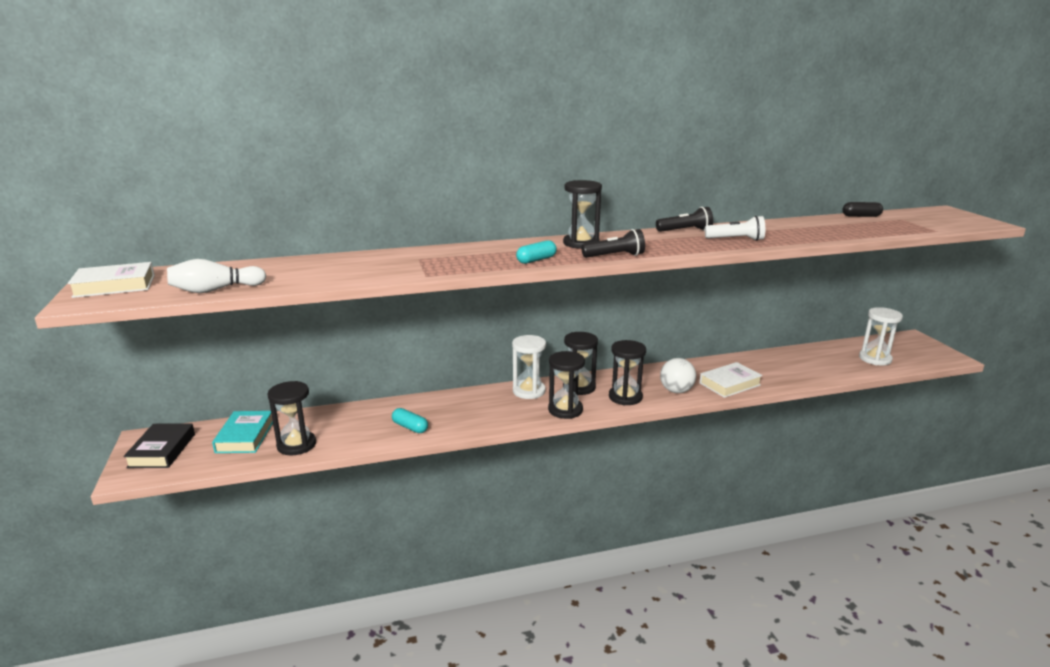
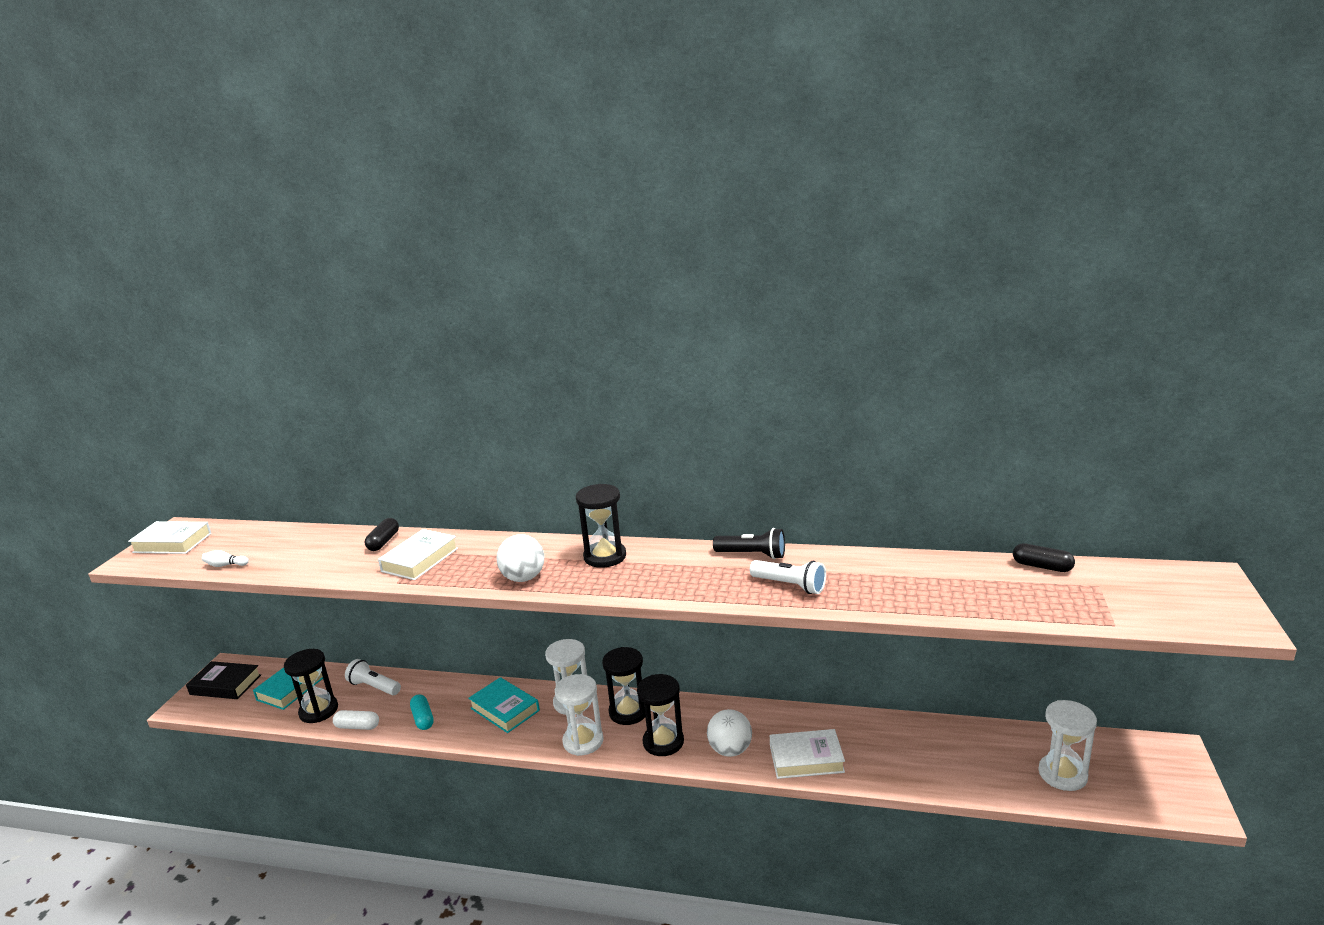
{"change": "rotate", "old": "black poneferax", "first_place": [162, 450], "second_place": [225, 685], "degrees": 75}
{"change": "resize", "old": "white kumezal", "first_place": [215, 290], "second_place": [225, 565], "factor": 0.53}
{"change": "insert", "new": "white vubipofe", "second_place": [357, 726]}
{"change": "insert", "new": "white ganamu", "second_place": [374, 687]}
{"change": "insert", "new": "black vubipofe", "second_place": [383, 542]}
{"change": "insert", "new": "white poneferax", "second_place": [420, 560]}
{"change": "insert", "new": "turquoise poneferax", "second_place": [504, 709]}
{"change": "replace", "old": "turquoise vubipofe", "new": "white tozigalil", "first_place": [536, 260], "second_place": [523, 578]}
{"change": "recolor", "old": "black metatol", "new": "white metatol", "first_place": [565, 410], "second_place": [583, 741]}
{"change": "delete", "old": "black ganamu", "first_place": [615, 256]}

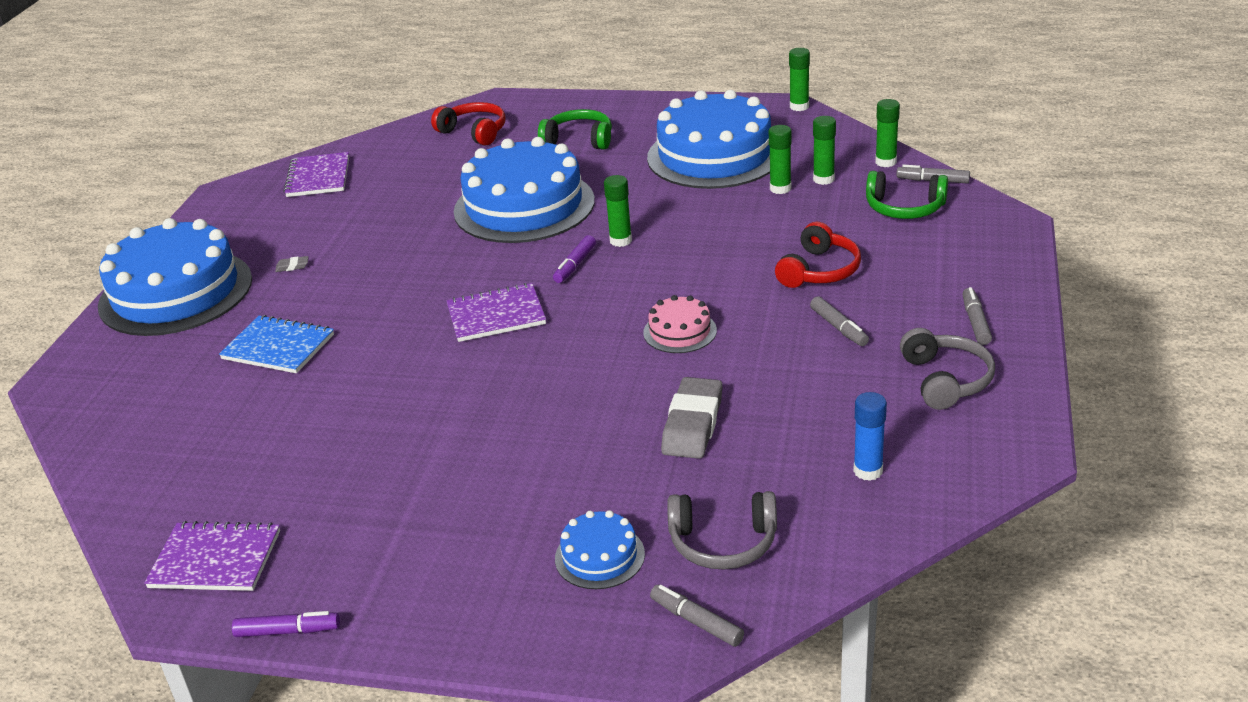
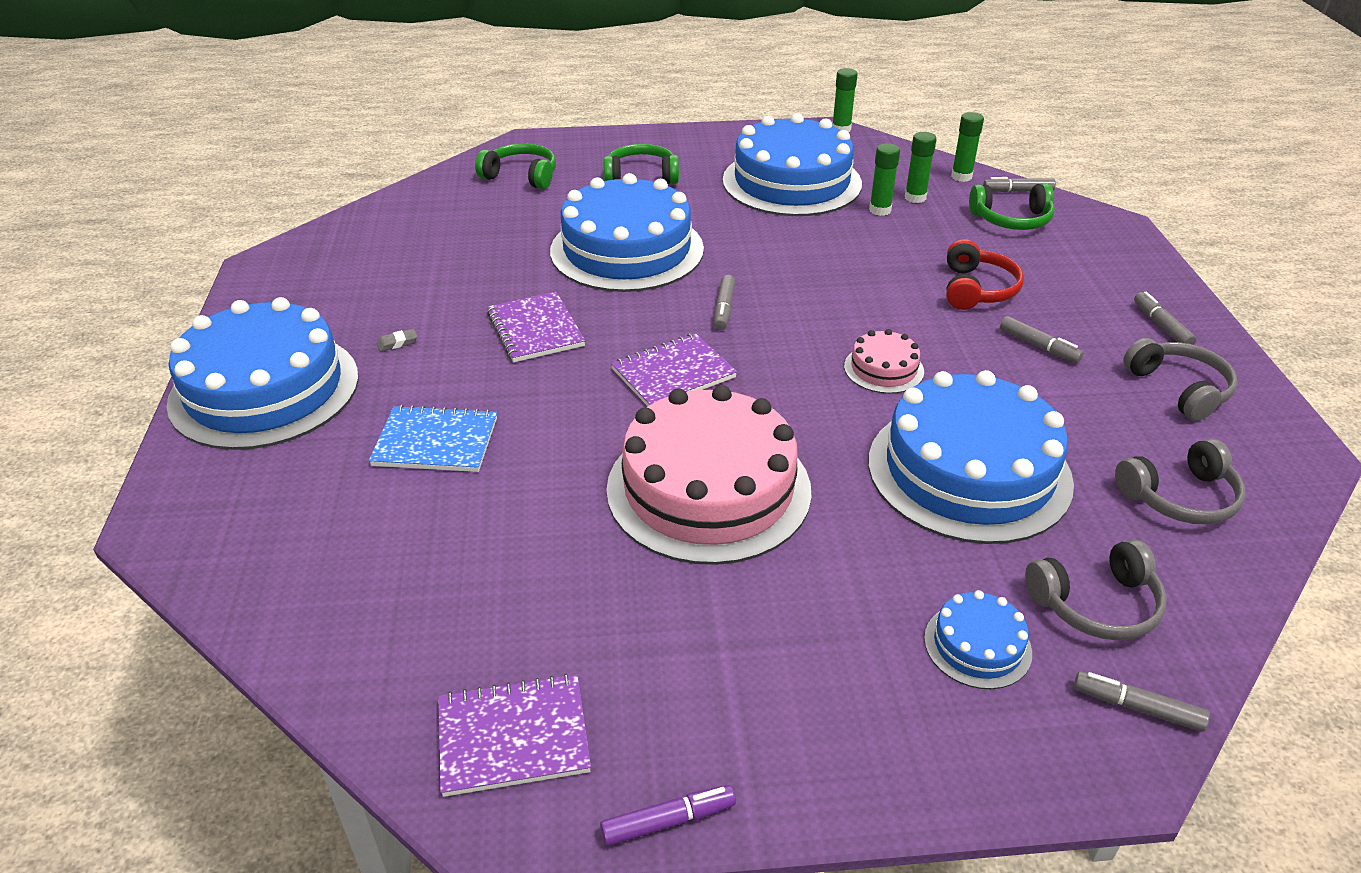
{"change": "recolor", "old": "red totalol", "new": "green totalol", "first_place": [474, 132], "second_place": [521, 176]}
{"change": "move", "old": "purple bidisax", "first_place": [318, 177], "second_place": [535, 329]}
{"change": "insert", "new": "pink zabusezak", "second_place": [708, 489]}
{"change": "recolor", "old": "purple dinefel", "new": "grey dinefel", "first_place": [575, 265], "second_place": [724, 308]}
{"change": "replace", "old": "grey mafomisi", "new": "blue zabusezak", "first_place": [693, 424], "second_place": [969, 471]}
{"change": "replace", "old": "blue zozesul", "new": "grey totalol", "first_place": [868, 471], "second_place": [1180, 497]}
{"change": "delete", "old": "green zozesul", "first_place": [620, 241]}

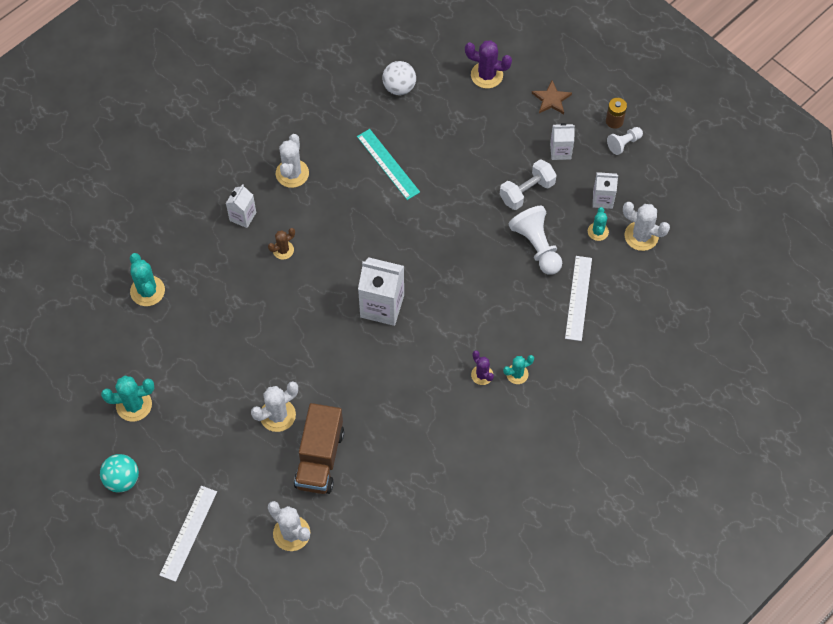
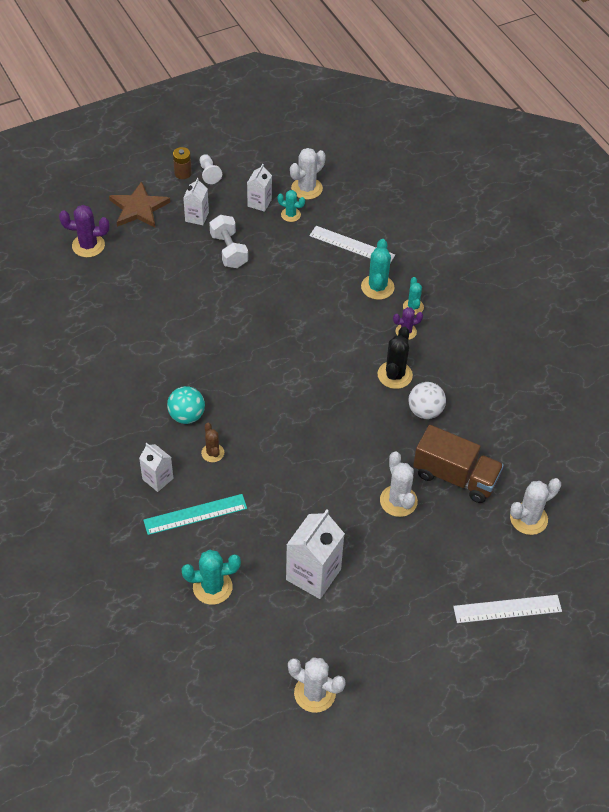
{"change": "rotate", "old": "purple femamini", "first_place": [486, 75], "second_place": [88, 245], "degrees": 60}
{"change": "resize", "old": "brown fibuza", "first_place": [551, 99], "second_place": [139, 208], "factor": 1.56}
{"change": "move", "old": "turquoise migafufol", "first_place": [388, 164], "second_place": [195, 514]}
{"change": "move", "old": "turquoise tozigalil", "first_place": [122, 479], "second_place": [187, 416]}
{"change": "move", "old": "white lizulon", "first_place": [382, 306], "second_place": [313, 574]}
{"change": "move", "old": "white femamini", "first_place": [292, 173], "second_place": [314, 693]}
{"change": "move", "old": "turquoise femamini", "first_place": [134, 405], "second_place": [377, 287]}
{"change": "insert", "new": "black femamini", "second_place": [394, 375]}
{"change": "move", "old": "white tozigalil", "first_place": [399, 87], "second_place": [425, 411]}
{"change": "rotate", "old": "white migafufol", "first_place": [188, 533], "second_place": [507, 609], "degrees": -45}
{"change": "delete", "old": "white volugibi", "first_place": [537, 246]}

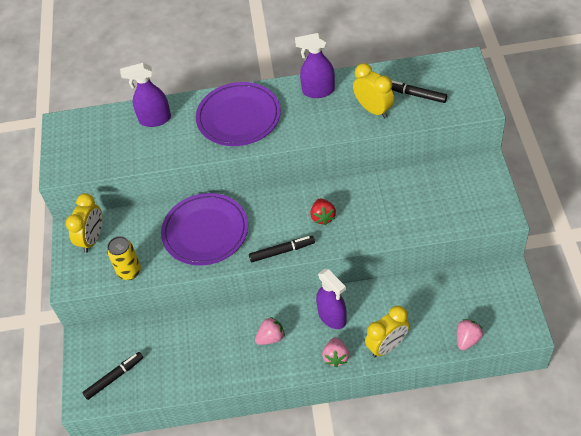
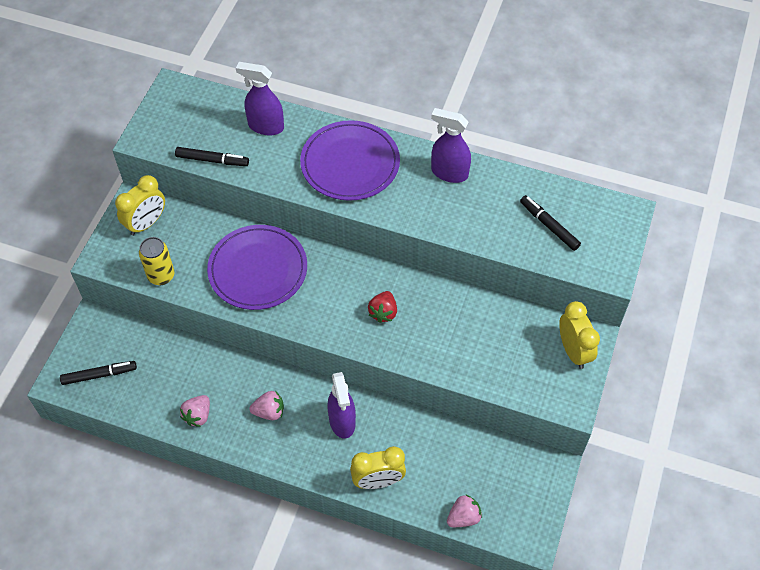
{"change": "move", "old": "black dinefel", "first_place": [282, 251], "second_place": [212, 160]}
{"change": "move", "old": "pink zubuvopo", "first_place": [336, 357], "second_place": [198, 415]}
{"change": "move", "old": "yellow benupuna", "first_place": [373, 110], "second_place": [573, 351]}

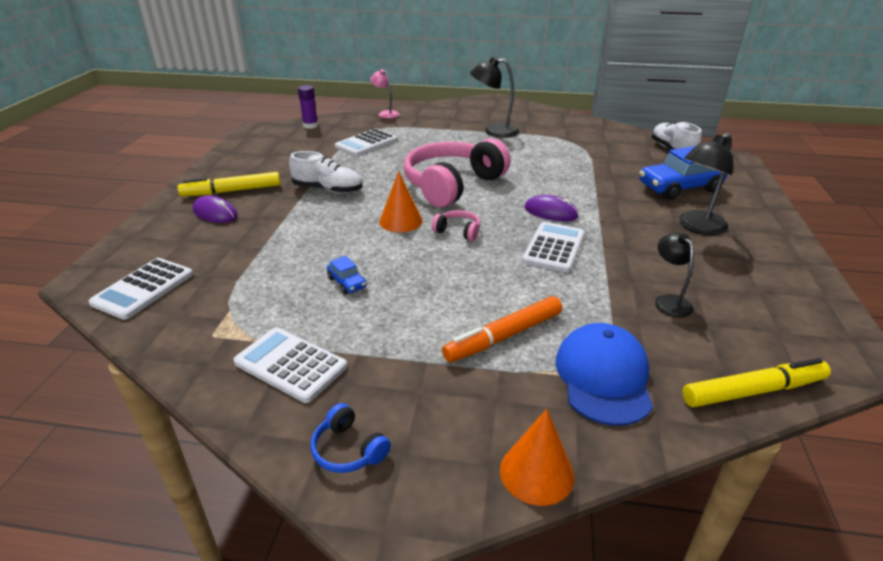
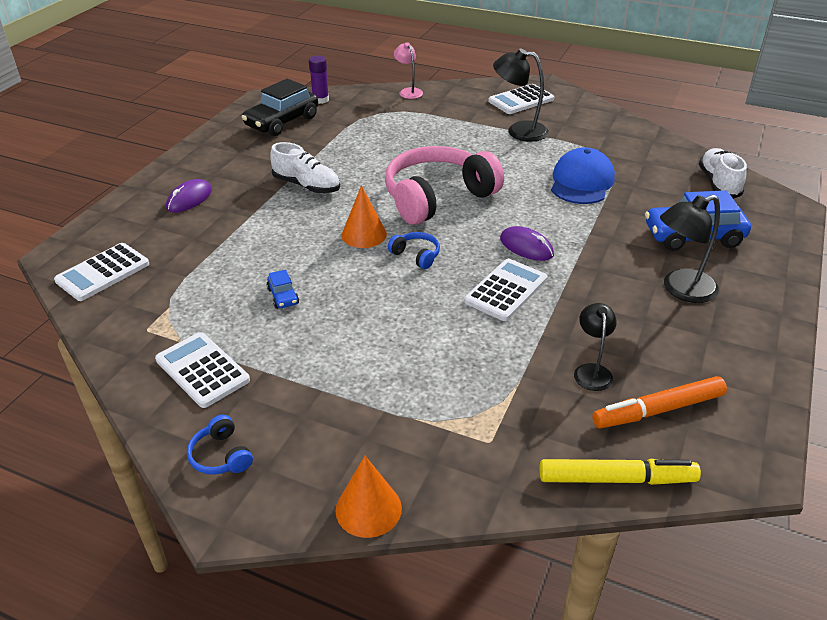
{"change": "rotate", "old": "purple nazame", "first_place": [215, 213], "second_place": [189, 199], "degrees": 75}
{"change": "insert", "new": "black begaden", "second_place": [282, 122]}
{"change": "recolor", "old": "pink totalol", "new": "blue totalol", "first_place": [458, 231], "second_place": [416, 255]}
{"change": "move", "old": "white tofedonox", "first_place": [366, 143], "second_place": [521, 100]}
{"change": "move", "old": "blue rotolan", "first_place": [603, 377], "second_place": [581, 182]}
{"change": "move", "old": "orange dinefel", "first_place": [504, 336], "second_place": [658, 410]}
{"change": "delete", "old": "yellow dinefel", "first_place": [232, 191]}

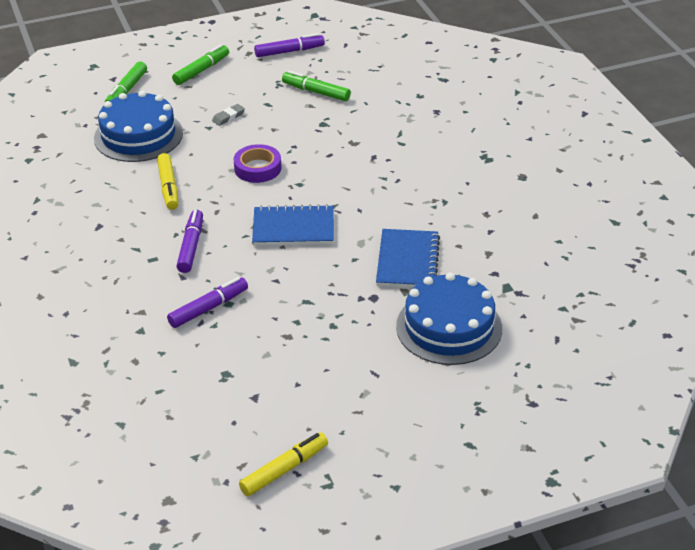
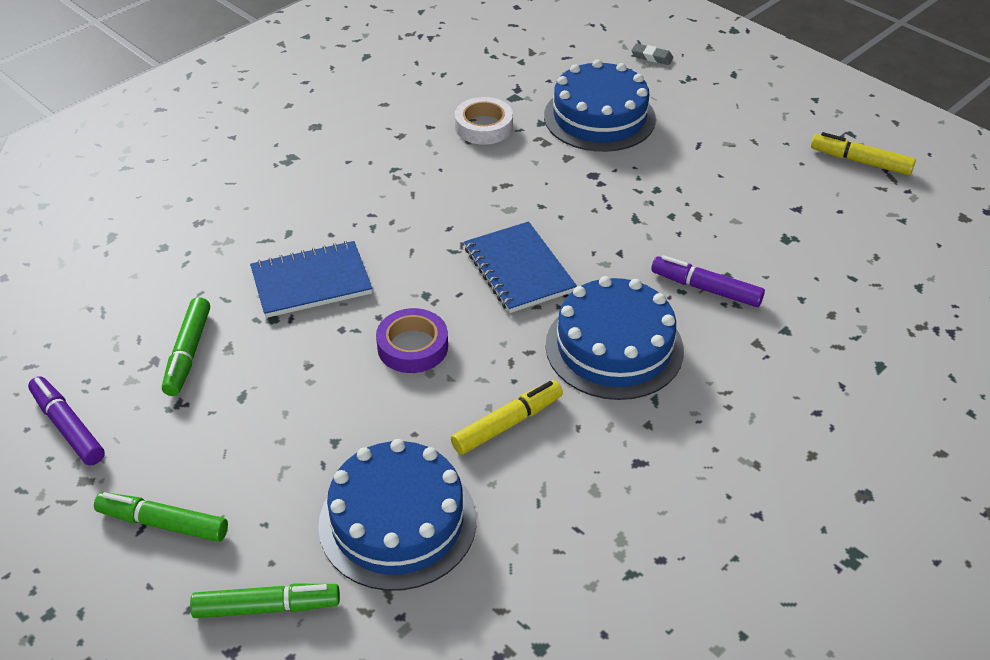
{"change": "move", "old": "blue bidisax", "first_place": [407, 261], "second_place": [311, 282]}
{"change": "insert", "new": "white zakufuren", "second_place": [483, 127]}
{"change": "replace", "old": "purple dinefel", "new": "blue zabusezak", "first_place": [191, 246], "second_place": [614, 347]}
{"change": "move", "old": "grey mafomisi", "first_place": [228, 117], "second_place": [652, 57]}

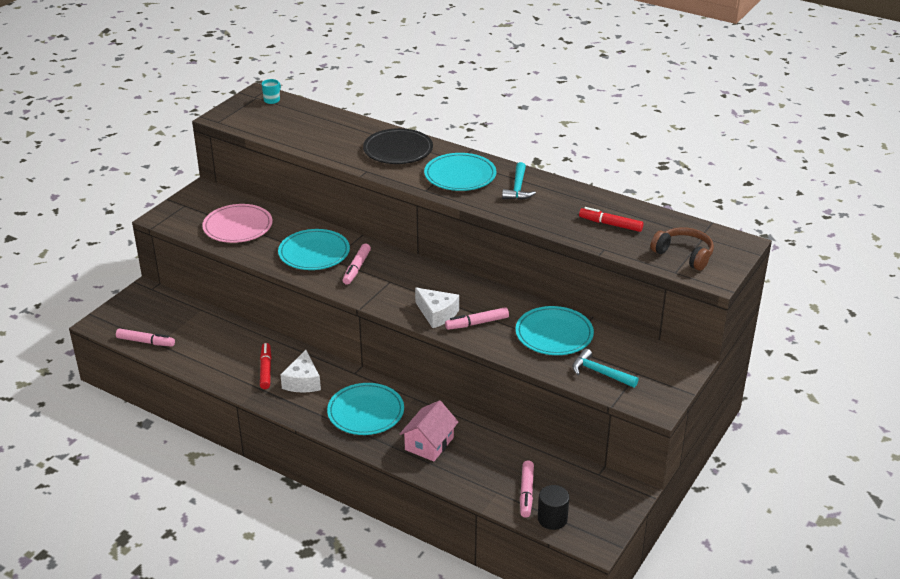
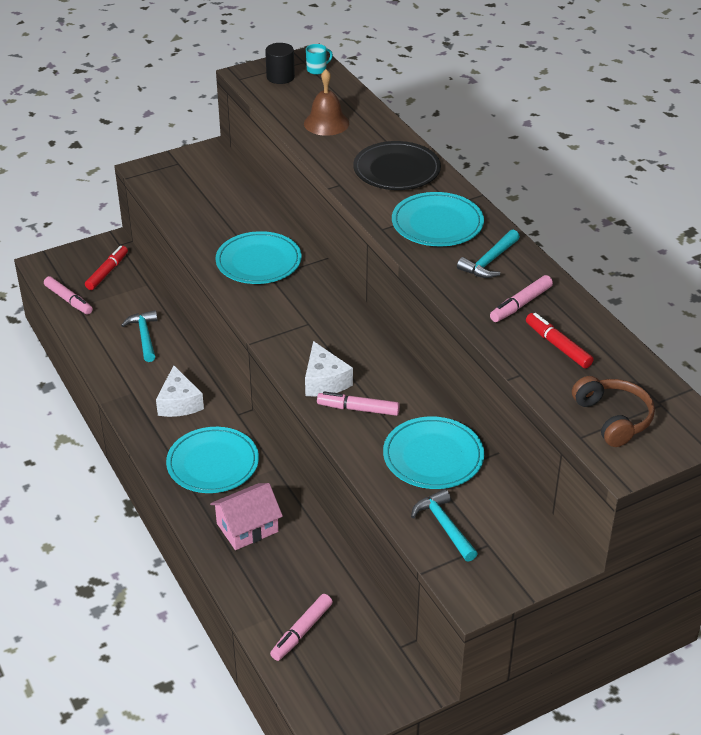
{"change": "move", "old": "red dinefel", "first_place": [265, 370], "second_place": [107, 272]}
{"change": "insert", "new": "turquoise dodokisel", "second_place": [144, 336]}
{"change": "rotate", "old": "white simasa", "first_place": [303, 381], "second_place": [179, 403], "degrees": -45}
{"change": "move", "old": "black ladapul", "first_place": [552, 519], "second_place": [280, 77]}
{"change": "insert", "new": "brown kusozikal", "second_place": [326, 123]}
{"change": "move", "old": "pink dinefel", "first_place": [356, 268], "second_place": [521, 304]}
{"change": "delete", "old": "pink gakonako", "first_place": [238, 226]}

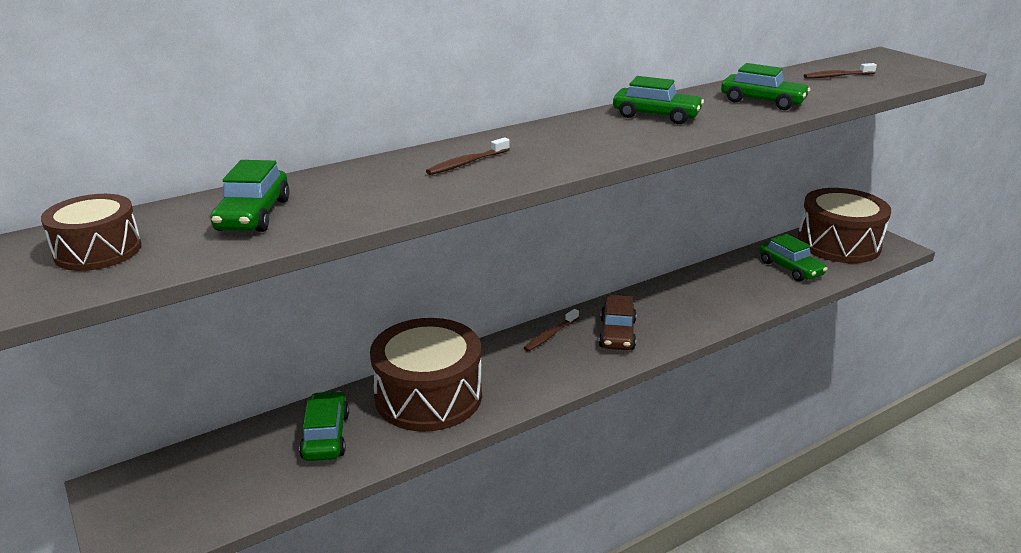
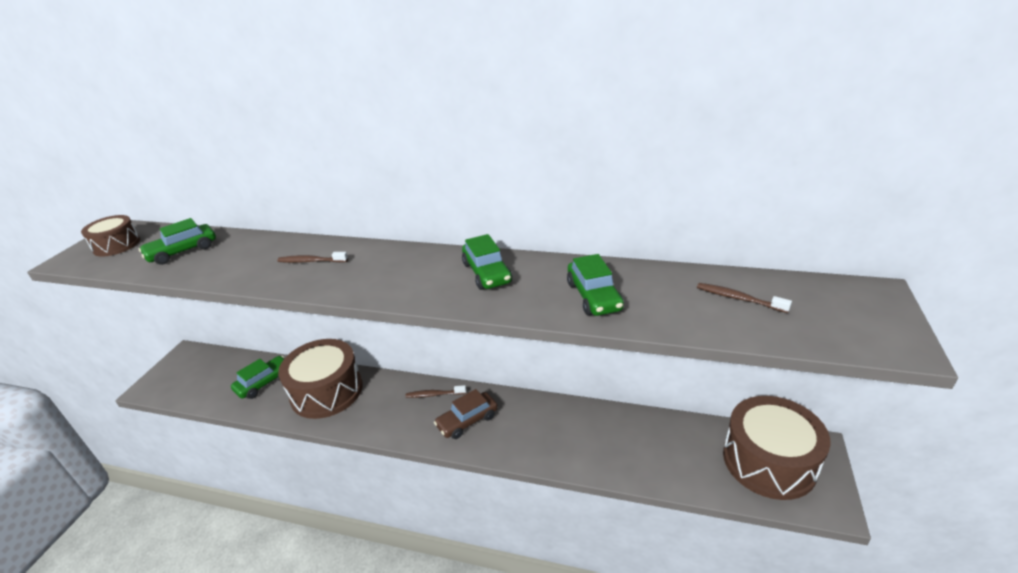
{"change": "delete", "old": "green begaden", "first_place": [790, 268]}

